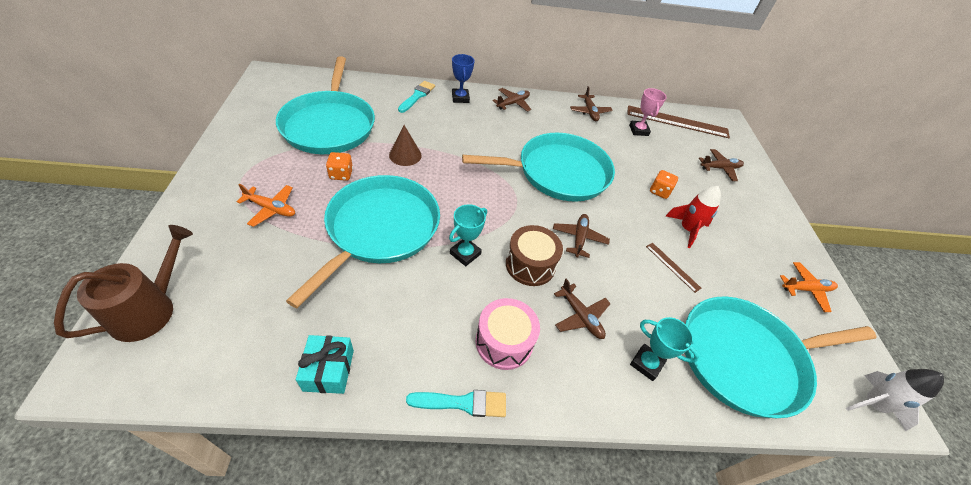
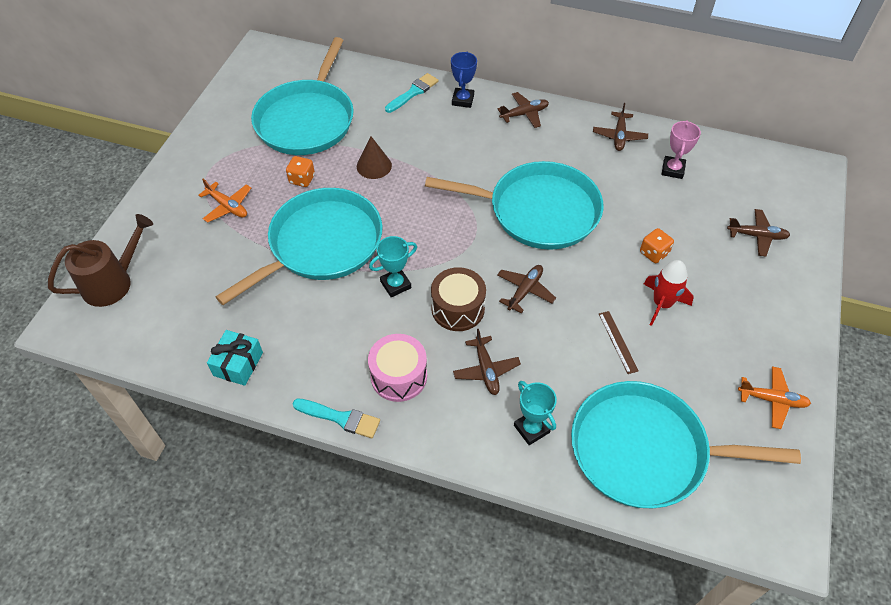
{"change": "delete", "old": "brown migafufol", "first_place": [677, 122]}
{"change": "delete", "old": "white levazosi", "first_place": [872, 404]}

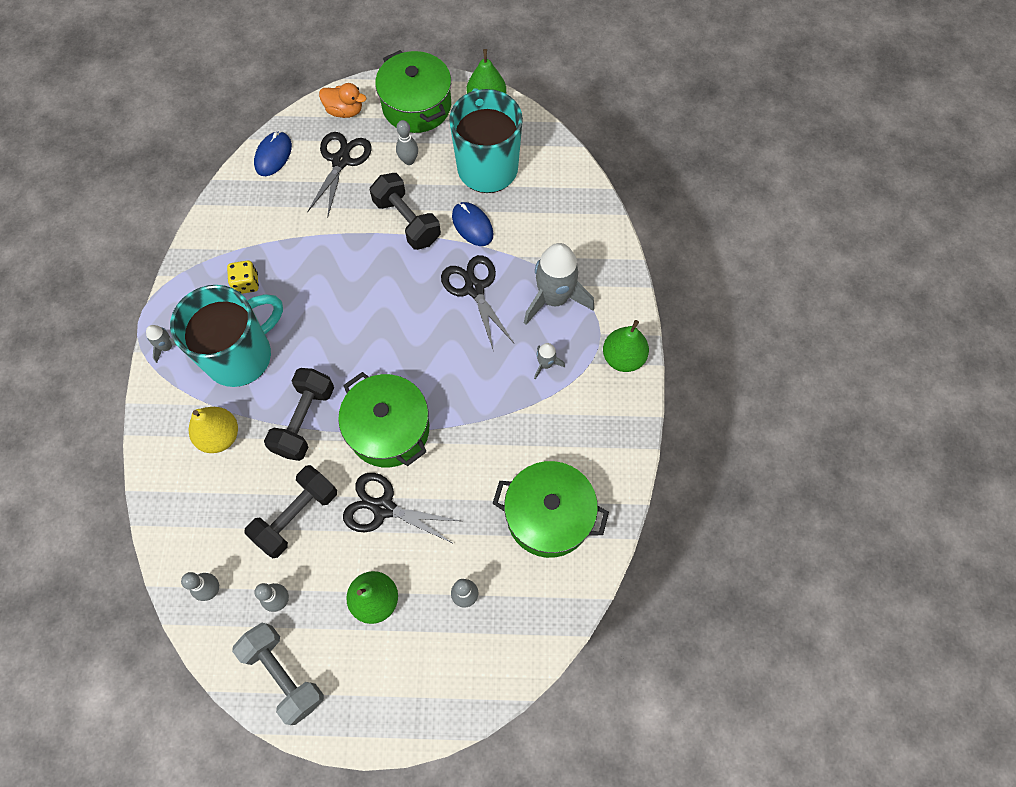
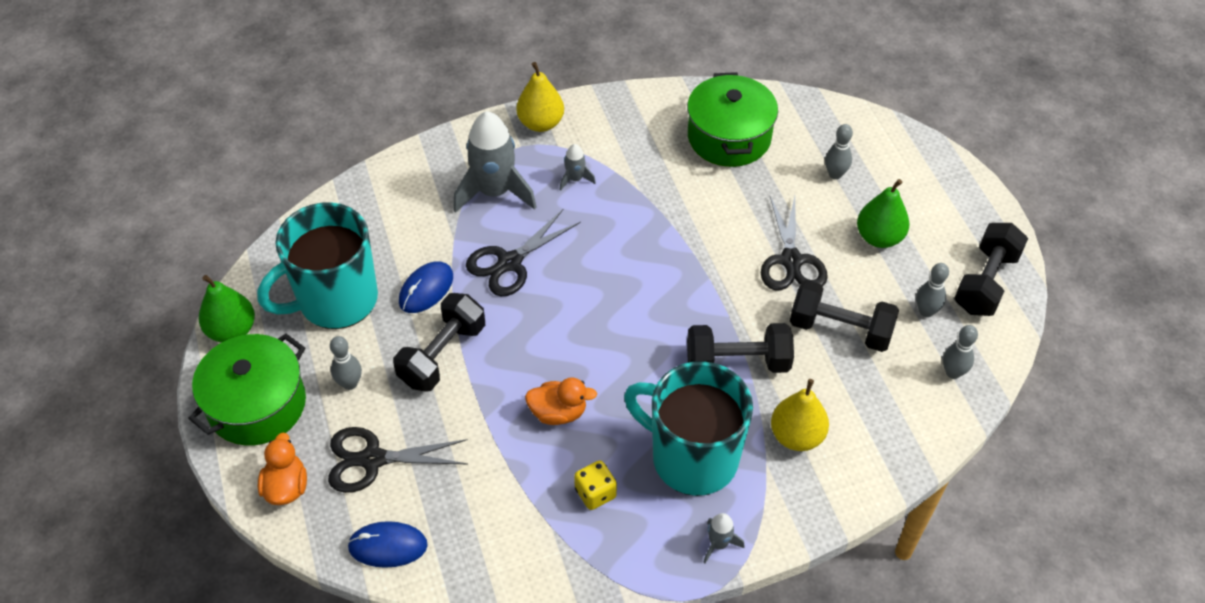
{"change": "recolor", "old": "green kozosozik", "new": "yellow kozosozik", "first_place": [623, 358], "second_place": [541, 123]}
{"change": "insert", "new": "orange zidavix", "second_place": [558, 412]}
{"change": "recolor", "old": "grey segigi", "new": "black segigi", "first_place": [284, 674], "second_place": [985, 282]}
{"change": "delete", "old": "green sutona", "first_place": [389, 429]}

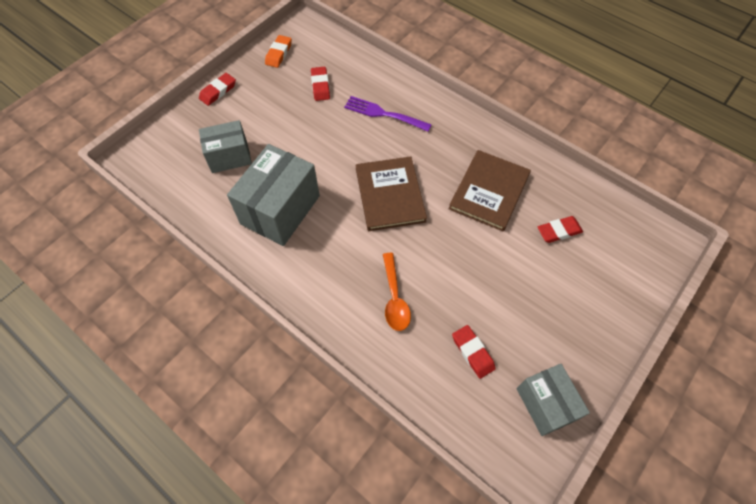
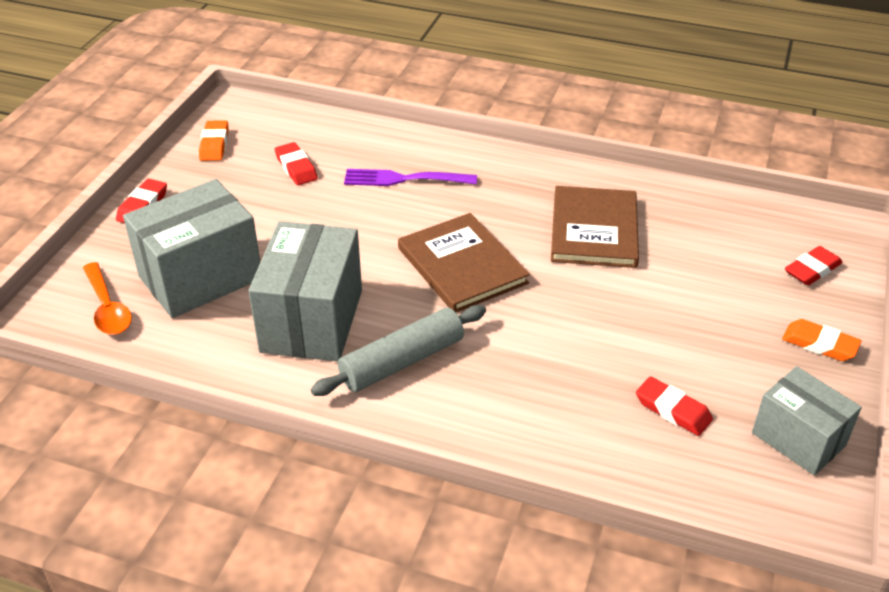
{"change": "move", "old": "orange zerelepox", "first_place": [394, 298], "second_place": [108, 308]}
{"change": "resize", "old": "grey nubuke", "first_place": [229, 157], "second_place": [200, 277], "factor": 1.59}
{"change": "insert", "new": "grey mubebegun", "second_place": [402, 361]}
{"change": "insert", "new": "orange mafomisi", "second_place": [819, 344]}
{"change": "move", "old": "red mafomisi", "first_place": [559, 231], "second_place": [812, 270]}

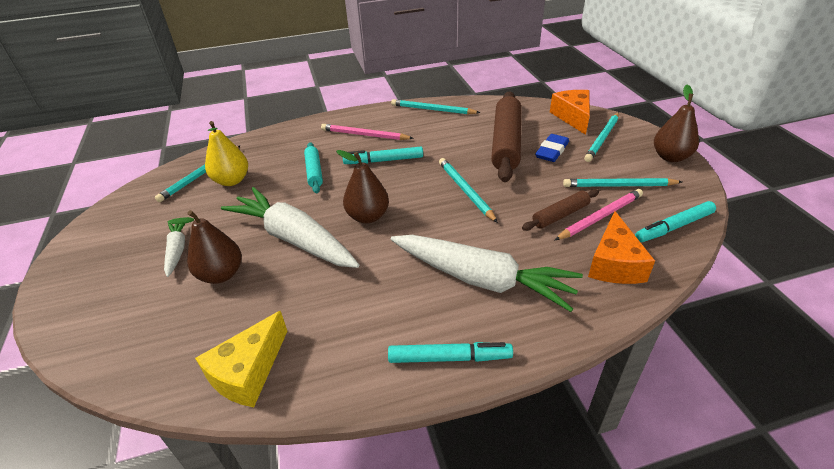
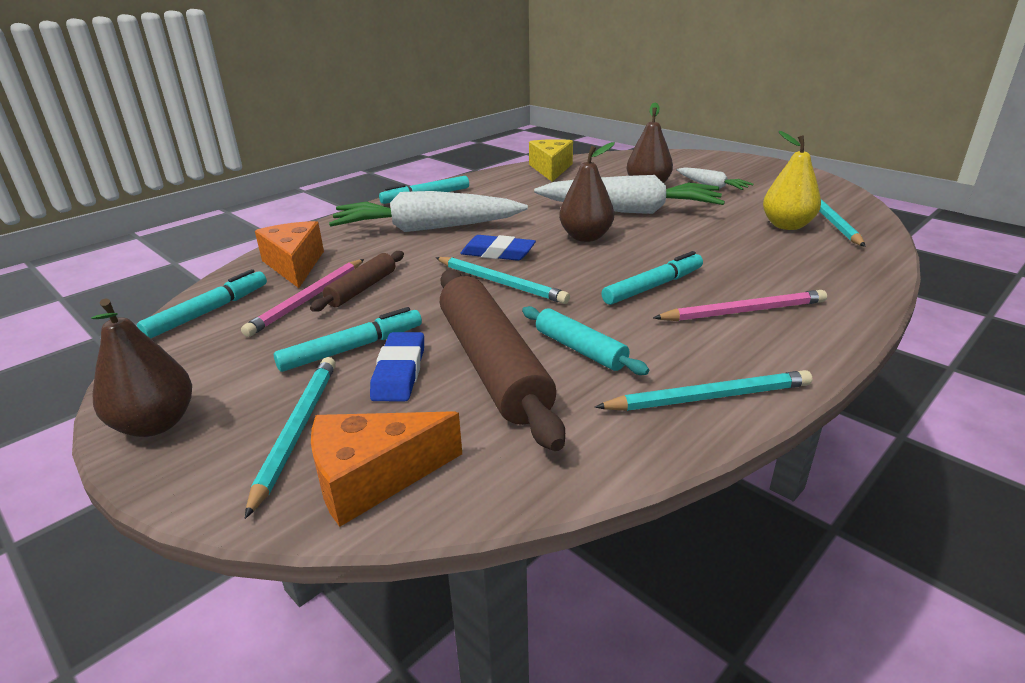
{"change": "insert", "new": "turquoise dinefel", "second_place": [352, 348]}
{"change": "rotate", "old": "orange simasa", "first_place": [573, 117], "second_place": [373, 478], "degrees": 105}
{"change": "insert", "new": "blue mafomisi", "second_place": [498, 253]}
{"change": "move", "old": "turquoise mubebegun", "first_place": [314, 172], "second_place": [580, 349]}
{"change": "delete", "old": "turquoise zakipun", "first_place": [619, 186]}

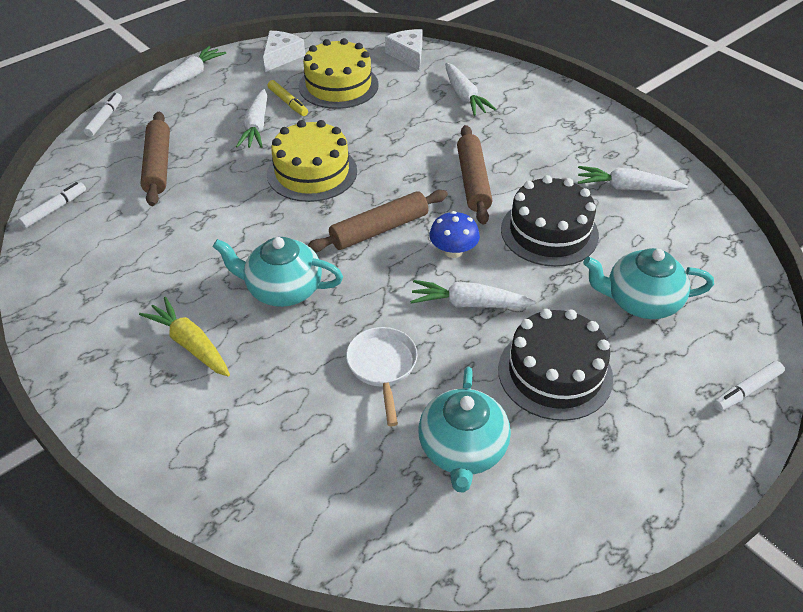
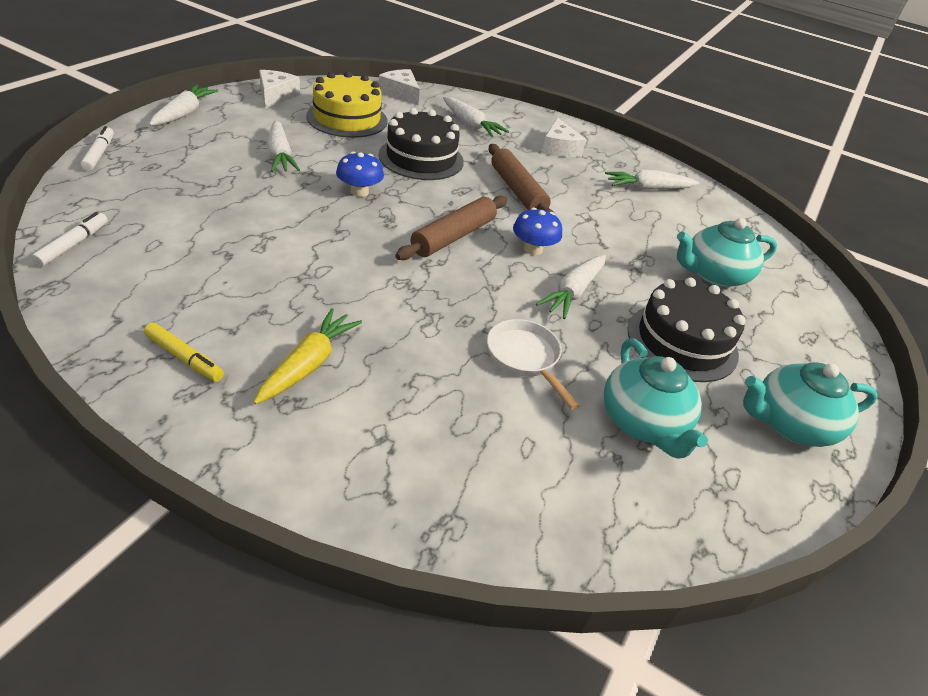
{"change": "move", "old": "yellow dinefel", "first_place": [288, 102], "second_place": [184, 358]}
{"change": "rotate", "old": "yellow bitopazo", "first_place": [190, 344], "second_place": [308, 364], "degrees": 90}
{"change": "replace", "old": "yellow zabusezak", "new": "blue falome", "first_place": [312, 172], "second_place": [359, 192]}
{"change": "move", "old": "black zabusezak", "first_place": [549, 232], "second_place": [421, 158]}
{"change": "rotate", "old": "white bitopazo", "first_place": [469, 304], "second_place": [573, 292], "degrees": -45}
{"change": "insert", "new": "white simasa", "second_place": [559, 148]}
{"change": "move", "old": "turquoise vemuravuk", "first_place": [283, 289], "second_place": [790, 424]}
{"change": "delete", "old": "brown mubebegun", "first_place": [158, 165]}
{"change": "delete", "old": "white dinefel", "first_place": [746, 390]}

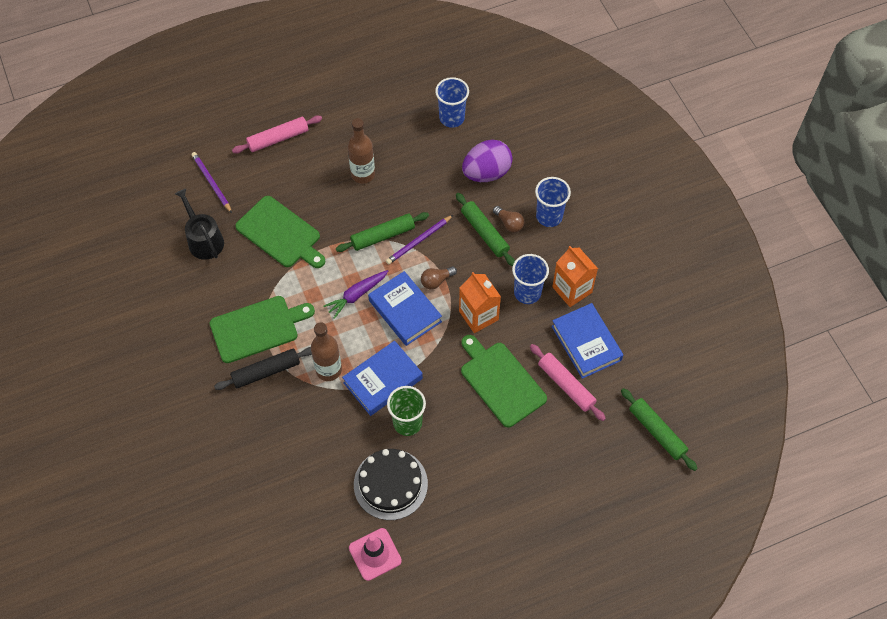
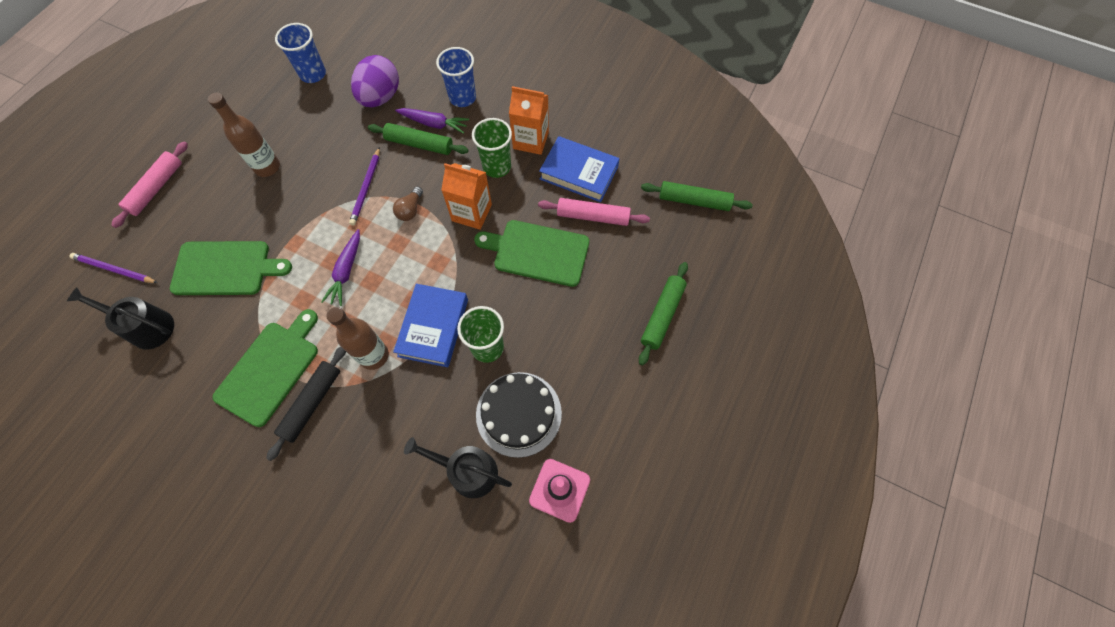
{"change": "replace", "old": "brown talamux", "new": "purple bitopazo", "first_place": [509, 223], "second_place": [434, 124]}
{"change": "insert", "new": "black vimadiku", "second_place": [467, 471]}
{"change": "recolor", "old": "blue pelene", "new": "green pelene", "first_place": [527, 292], "second_place": [497, 167]}
{"change": "move", "old": "green mubebegun", "first_place": [383, 236], "second_place": [662, 315]}
{"change": "delete", "old": "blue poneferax", "first_place": [405, 311]}

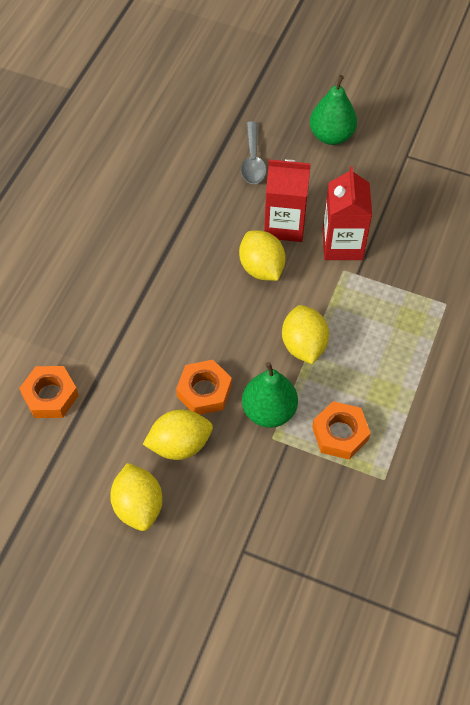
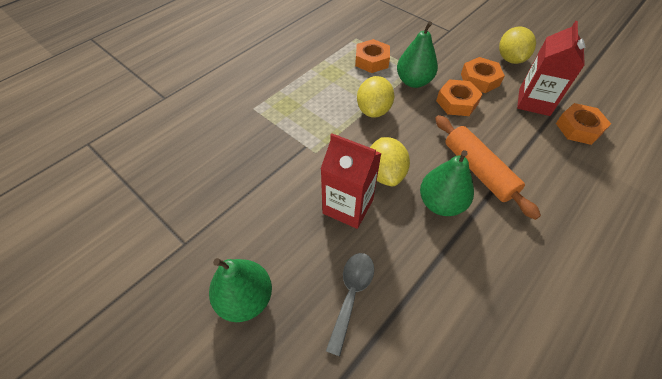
{"change": "insert", "new": "green kozosozik", "second_place": [441, 203]}
{"change": "insert", "new": "orange mubebegun", "second_place": [478, 170]}
{"change": "replace", "old": "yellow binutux", "new": "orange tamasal", "first_place": [180, 444], "second_place": [479, 79]}
{"change": "move", "old": "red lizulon", "first_place": [342, 244], "second_place": [534, 102]}

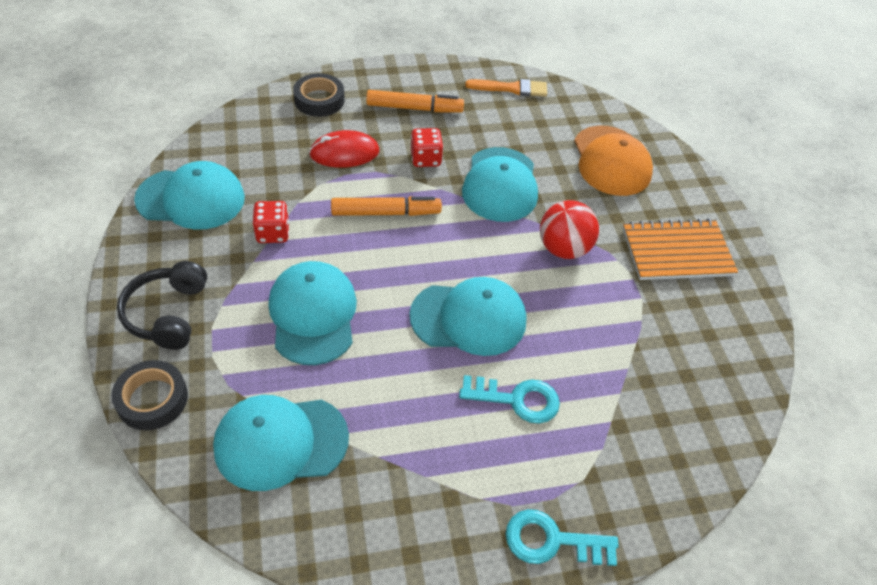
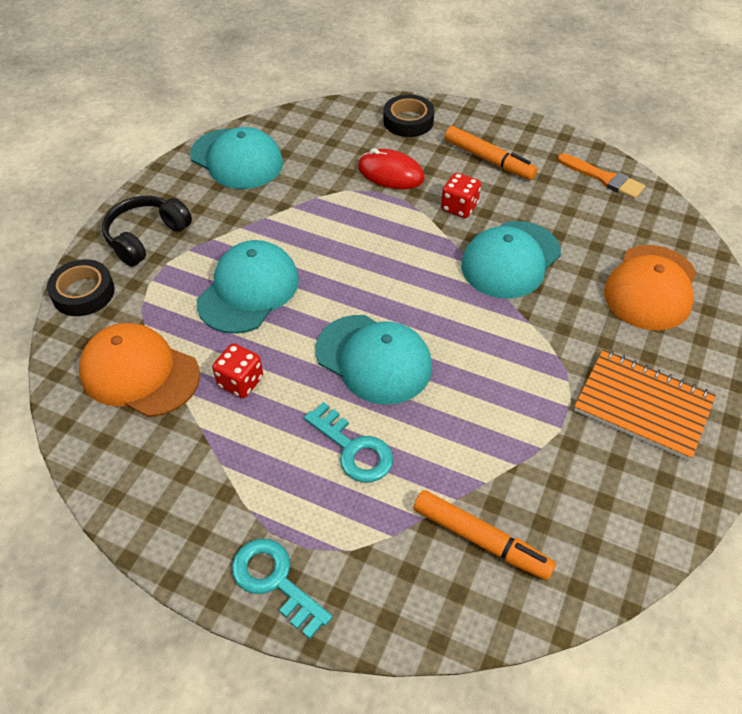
{"change": "recolor", "old": "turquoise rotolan", "new": "orange rotolan", "first_place": [281, 442], "second_place": [139, 373]}
{"change": "move", "old": "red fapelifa", "first_place": [273, 233], "second_place": [240, 382]}
{"change": "move", "old": "orange dinefel", "first_place": [385, 213], "second_place": [481, 539]}
{"change": "delete", "old": "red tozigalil", "first_place": [563, 248]}

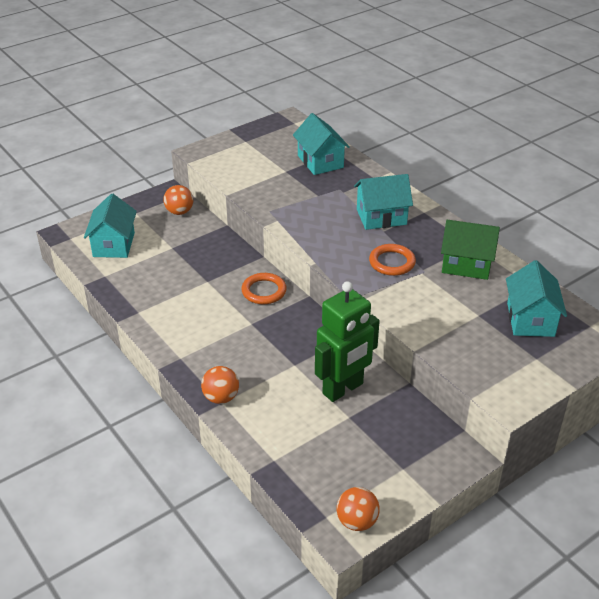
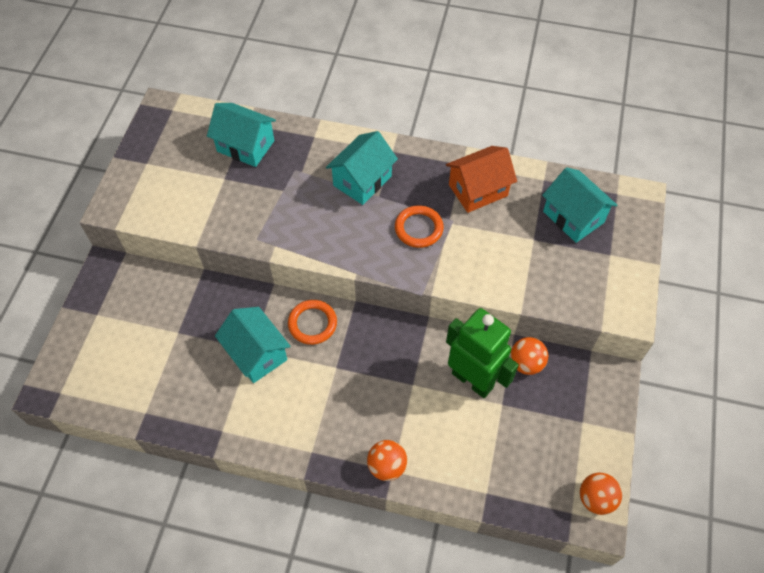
{"change": "move", "old": "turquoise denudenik", "first_place": [114, 244], "second_place": [256, 354]}
{"change": "recolor", "old": "green denudenik", "new": "orange denudenik", "first_place": [466, 265], "second_place": [478, 190]}
{"change": "rotate", "old": "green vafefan", "first_place": [343, 389], "second_place": [472, 380], "degrees": -60}
{"change": "move", "old": "orange tozigalil", "first_place": [179, 212], "second_place": [526, 363]}

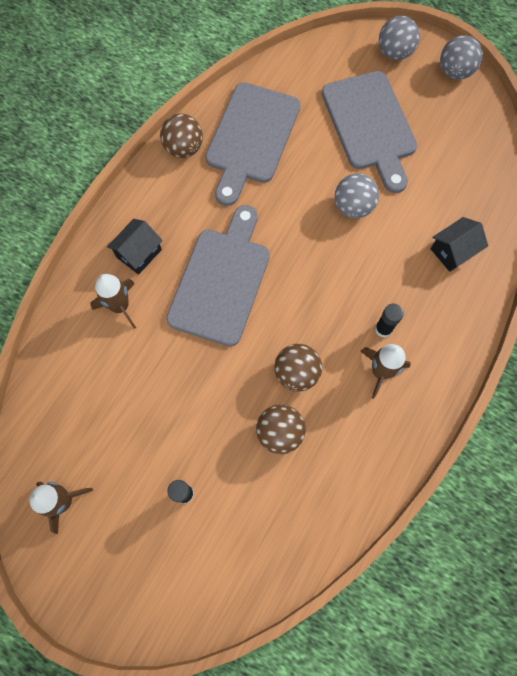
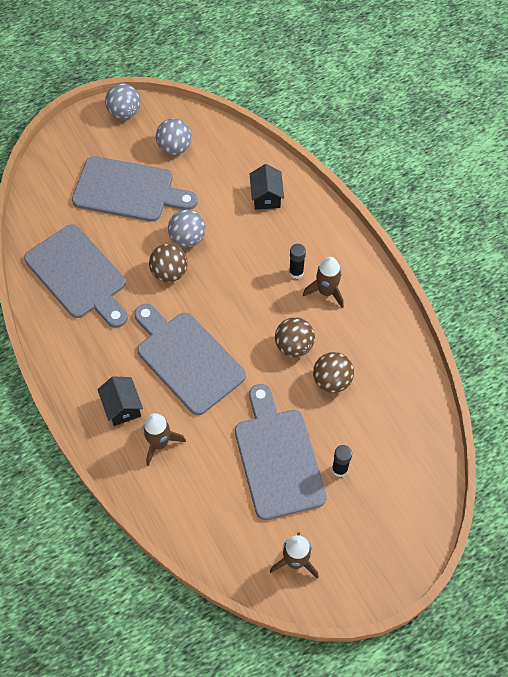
{"change": "move", "old": "brown tozigalil", "first_place": [184, 148], "second_place": [169, 273]}
{"change": "move", "old": "grey tozigalil", "first_place": [394, 53], "second_place": [174, 148]}
{"change": "insert", "new": "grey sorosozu", "second_place": [278, 458]}

